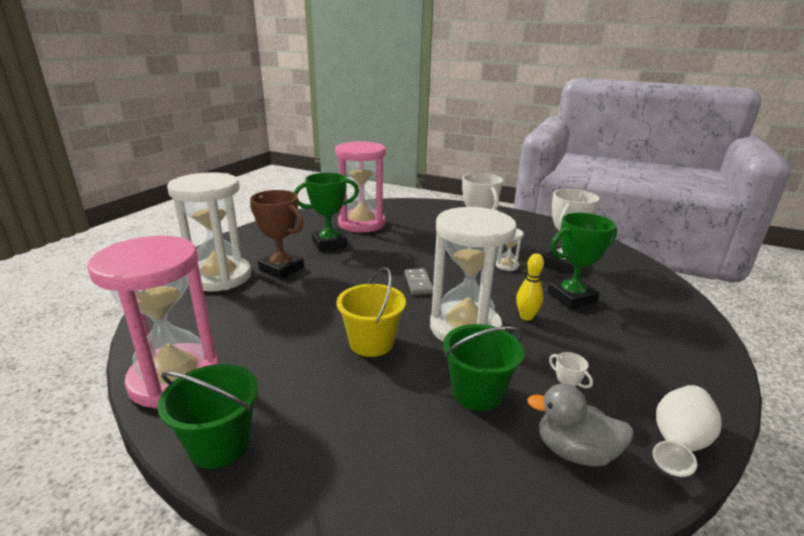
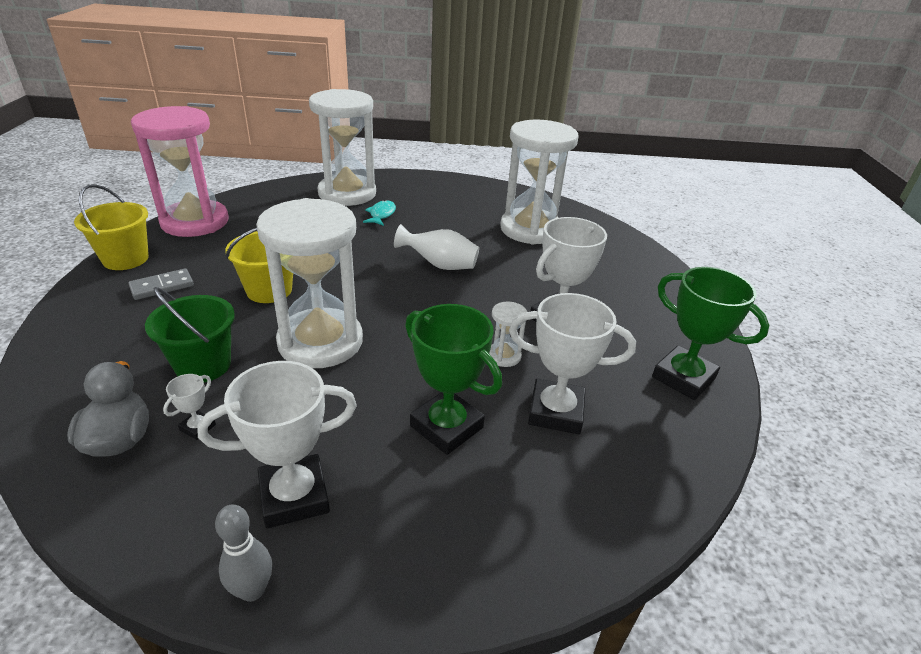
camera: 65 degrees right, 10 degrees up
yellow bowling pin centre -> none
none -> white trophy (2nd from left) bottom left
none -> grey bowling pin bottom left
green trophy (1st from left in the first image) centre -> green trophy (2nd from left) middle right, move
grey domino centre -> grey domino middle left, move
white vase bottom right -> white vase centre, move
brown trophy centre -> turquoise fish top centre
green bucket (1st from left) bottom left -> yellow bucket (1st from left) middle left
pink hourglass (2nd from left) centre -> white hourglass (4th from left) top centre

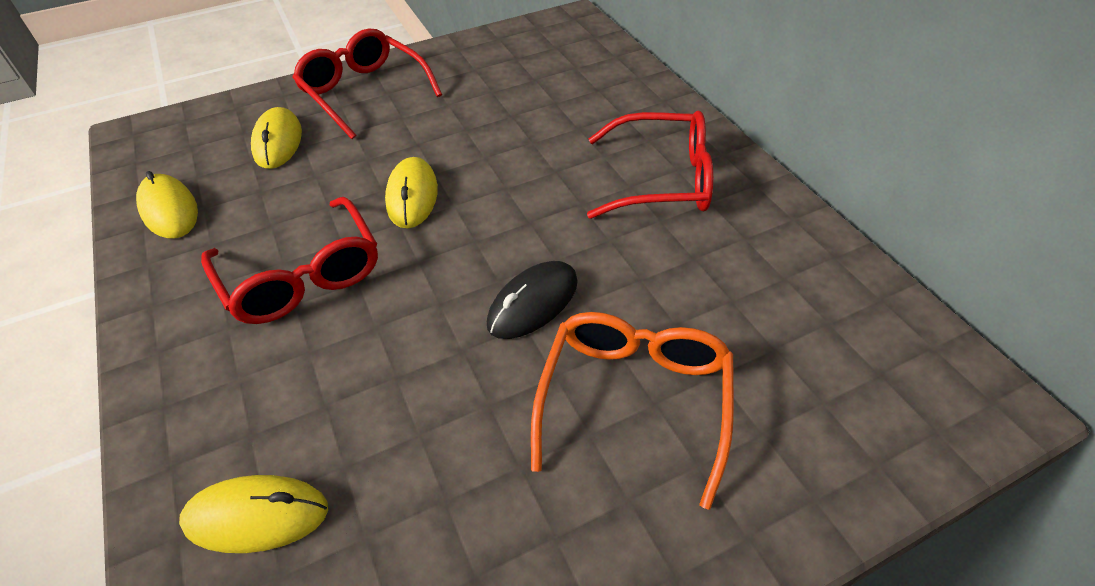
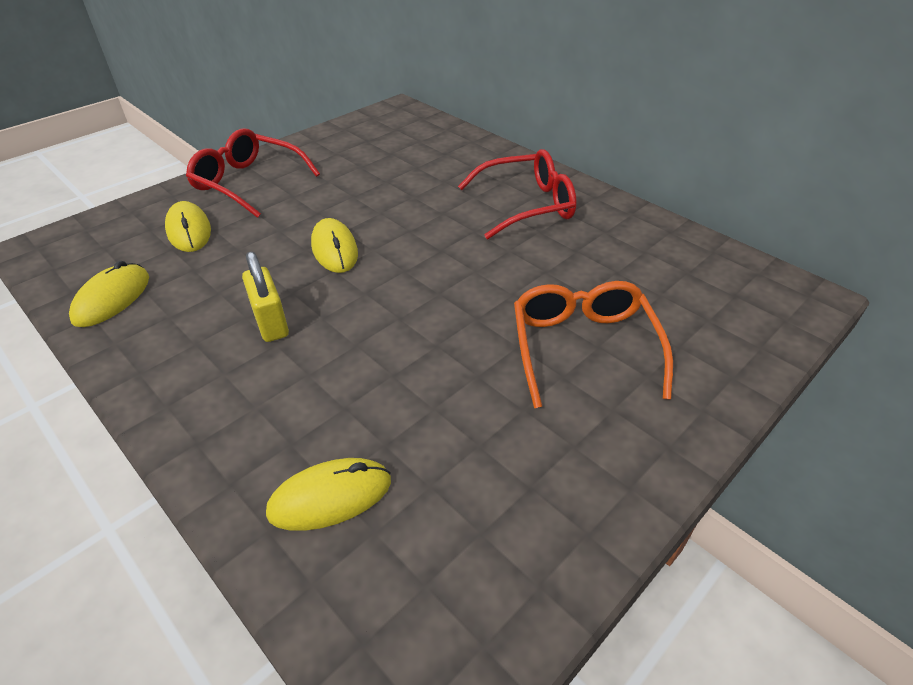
camera: 20 degrees left, 5 degrees down
black mouse centre -> none
red glasses (1st from left) middle left -> yellow padlock middle left
yellow mouse (1st from left) middle left, 75 degrees clockwise

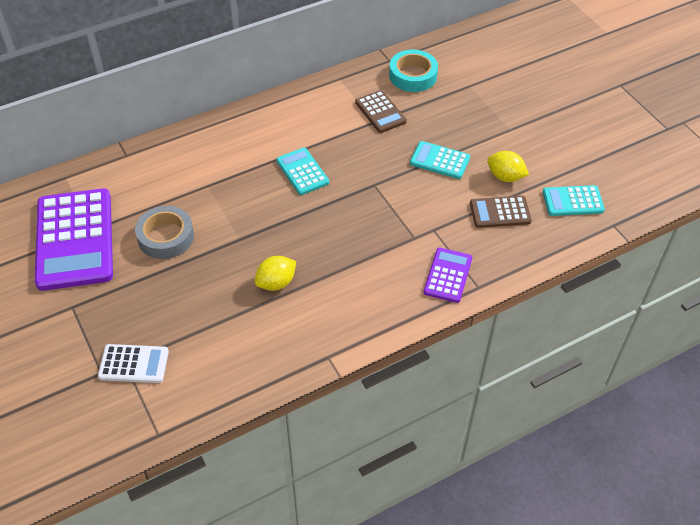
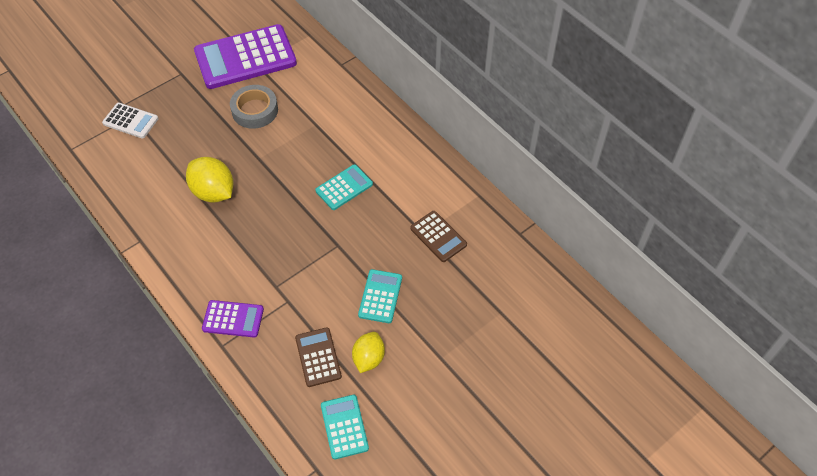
camera: 80 degrees right, 5 degrees up
turquoise tape top centre -> none
white calculator bottom left -> white calculator top left, 60 degrees counterclockwise
brown calculator (1st from left in the first image) top centre -> brown calculator (2nd from left) centre, 90 degrees counterclockwise
yellow lemon (1st from left) centre -> yellow lemon (1st from left) middle left, x1.50

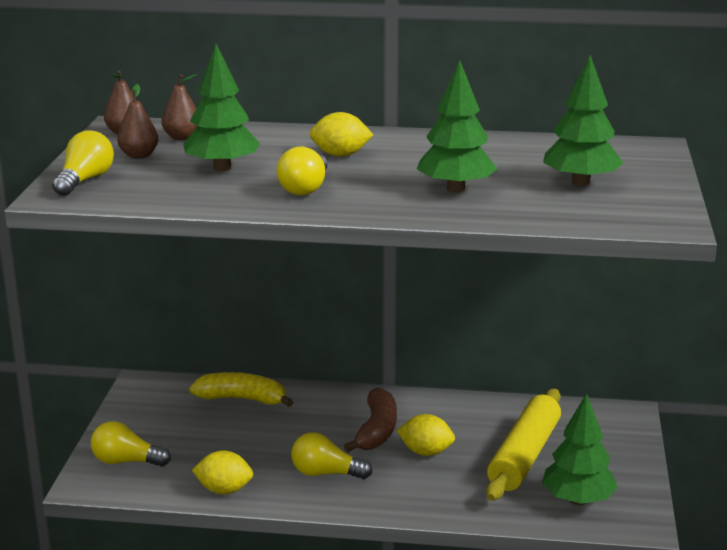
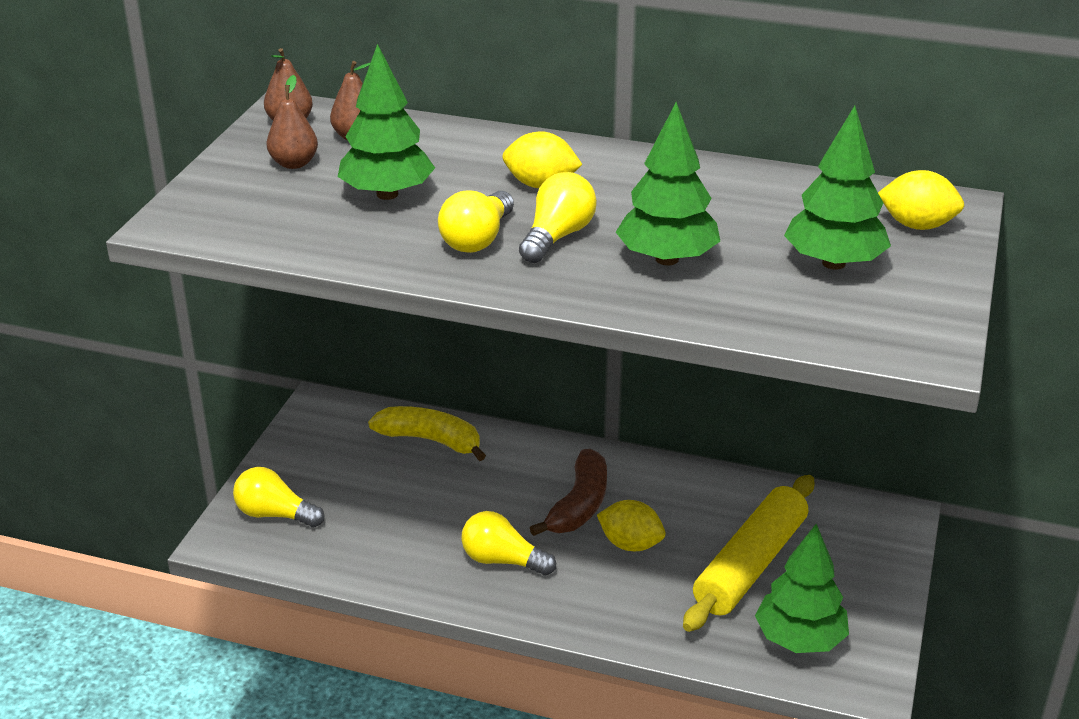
camera: 10 degrees right, 10 degrees up
yellow light bulb (1st from left in the first image) top left -> yellow light bulb (4th from left) top centre, move
yellow lemon (1st from left in the first image) bottom left -> yellow lemon (3rd from left) top right, move

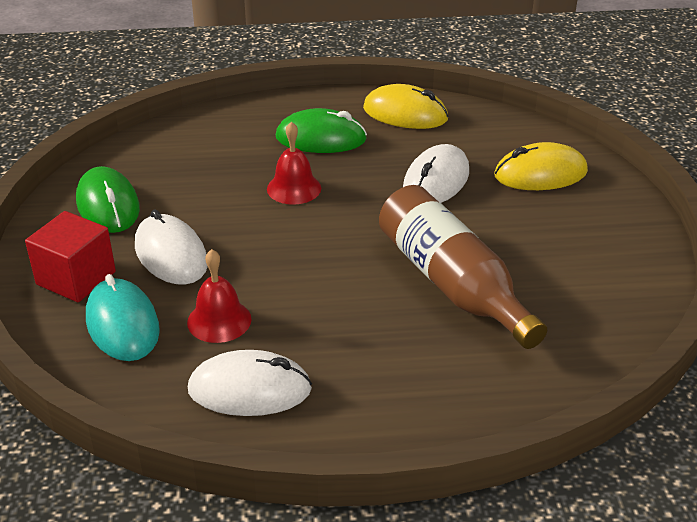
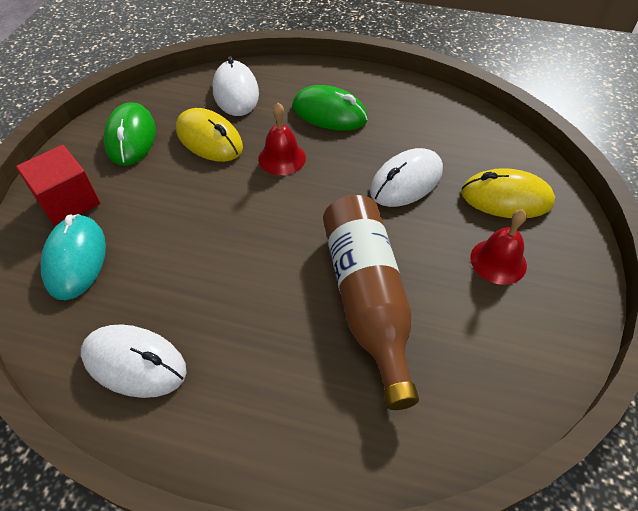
camera: 20 degrees right, 15 degrees up
white mouse (1st from left in the first image) middle left -> white mouse (2nd from left) top centre, move
red bell (1st from left in the first image) middle left -> red bell (2nd from left) middle right, move
yellow mouse (1st from left) top centre -> yellow mouse (1st from left) top left, move

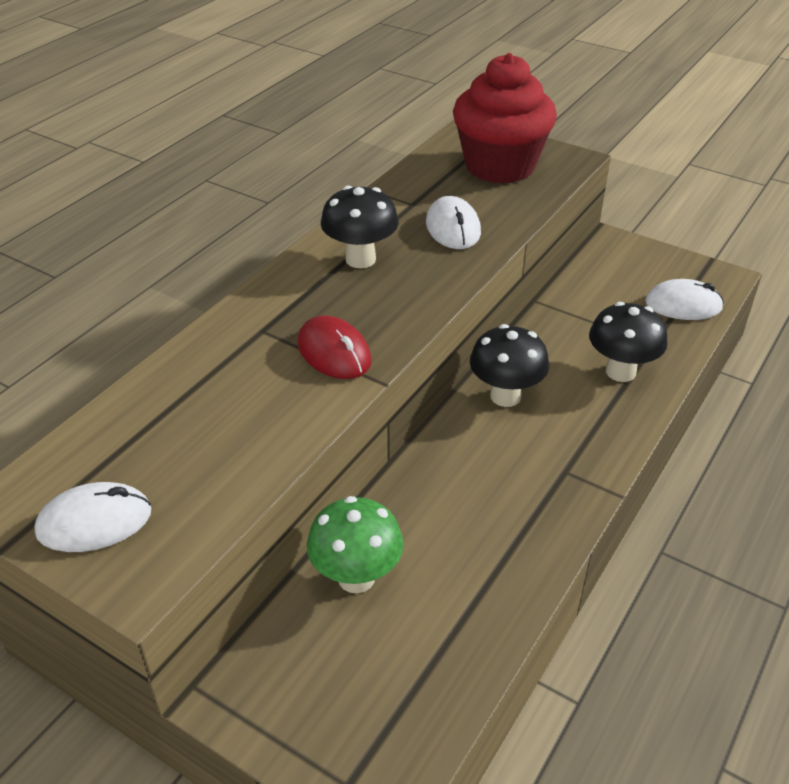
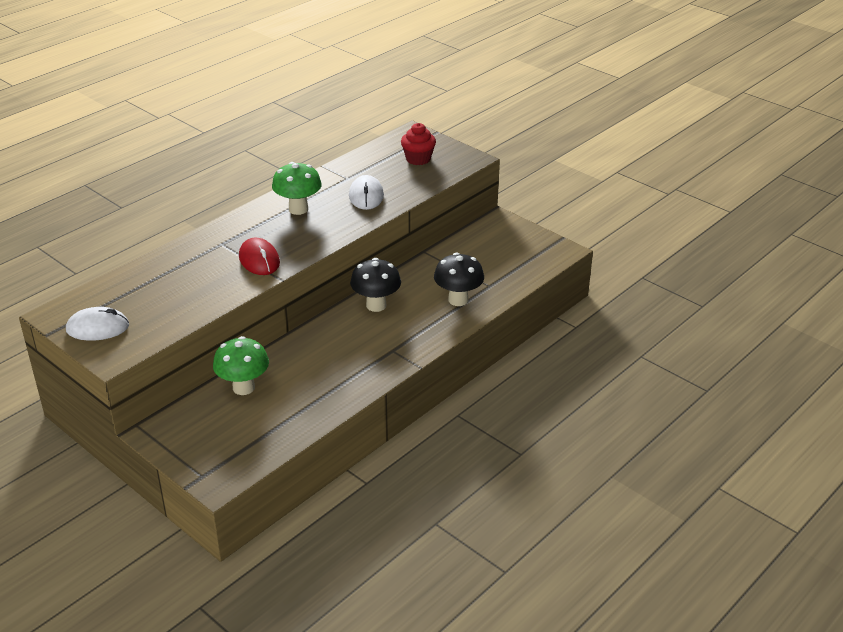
camera: 10 degrees right, 5 degrees down
white mouse (3rd from left) middle right -> none
black mushroom (1st from left) top centre -> green mushroom (2nd from left) top centre
red cupcake top centre, x0.51

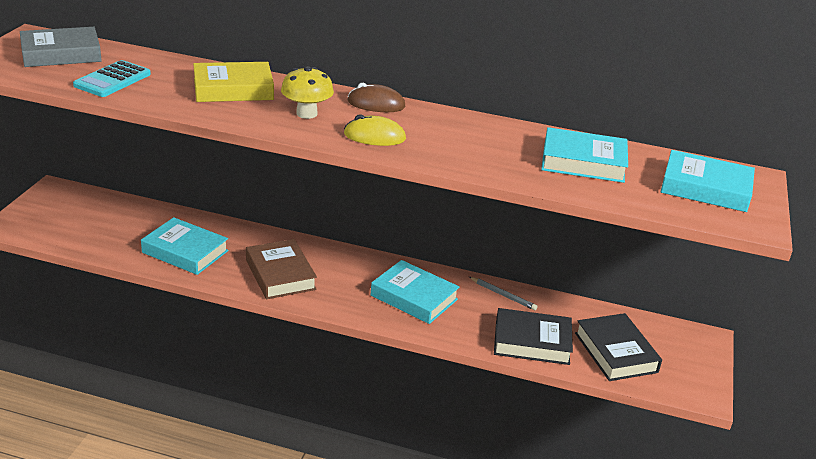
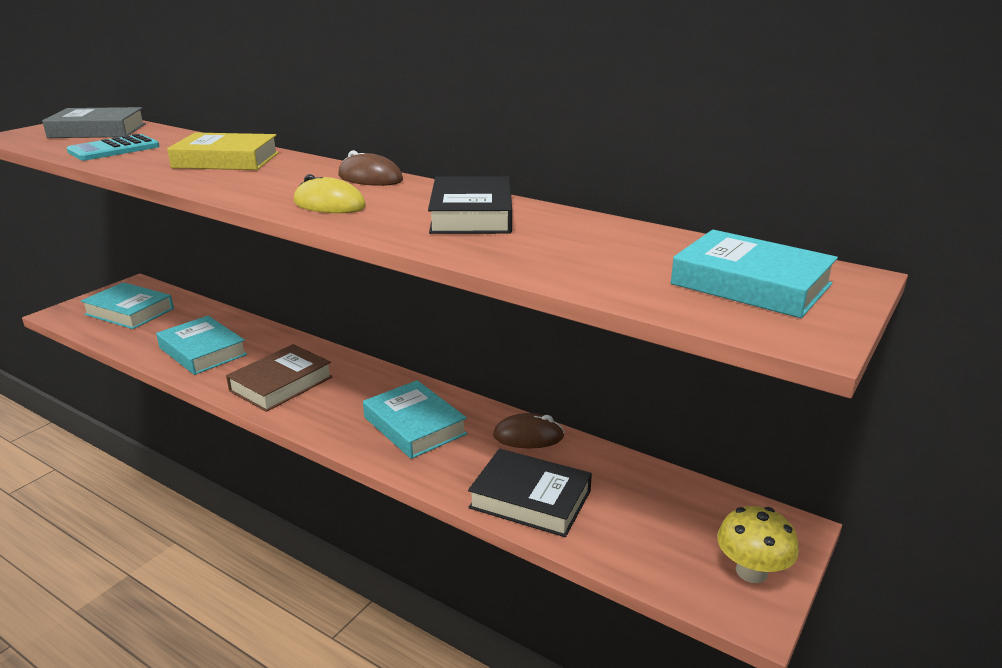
camera: 20 degrees right, 5 degrees down
yellow mushroom top centre -> yellow mushroom bottom right, move
turquoise book (3rd from left in the first image) middle right -> turquoise book (1st from left) middle left, move
black book (2nd from left in the first image) bottom right -> black book (1st from left) top centre, move
grey pencil centre -> brown mouse (2nd from left) centre
brown book centre -> brown book middle left, 45 degrees clockwise

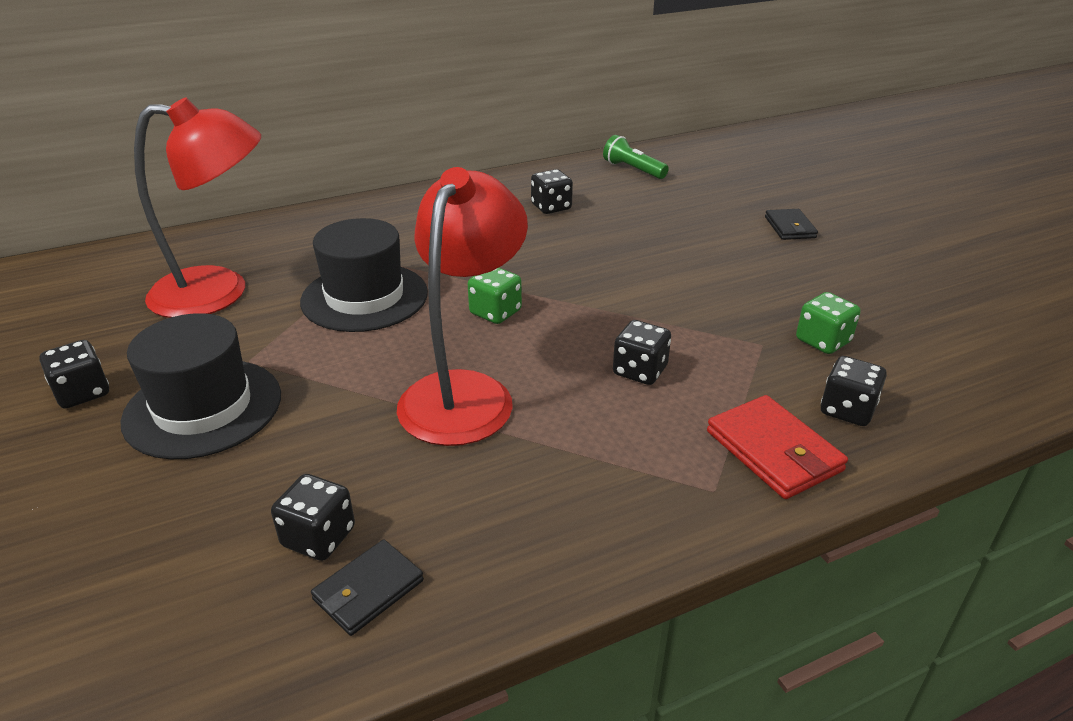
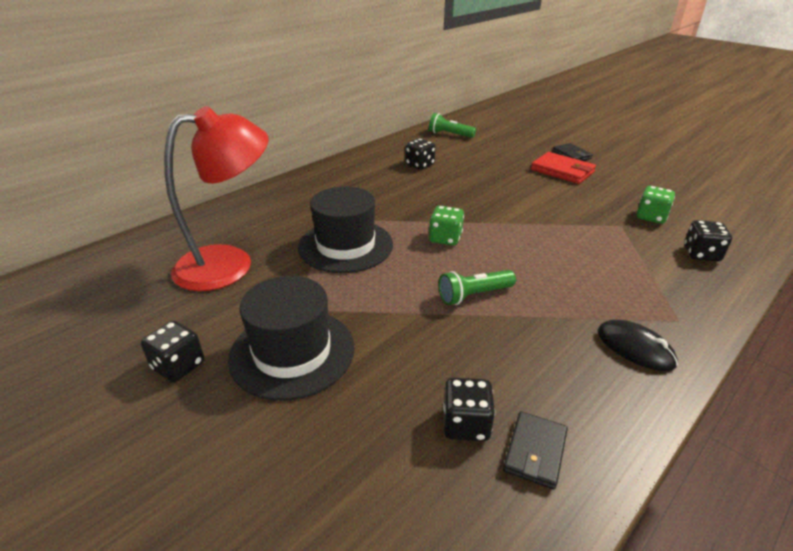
camera: 20 degrees left, 0 degrees up
black dice (4th from left) centre -> none
none -> black mouse middle right
red wallet middle right -> red wallet top right, move
red lamp (2nd from left) centre -> green flashlight (2nd from left) centre

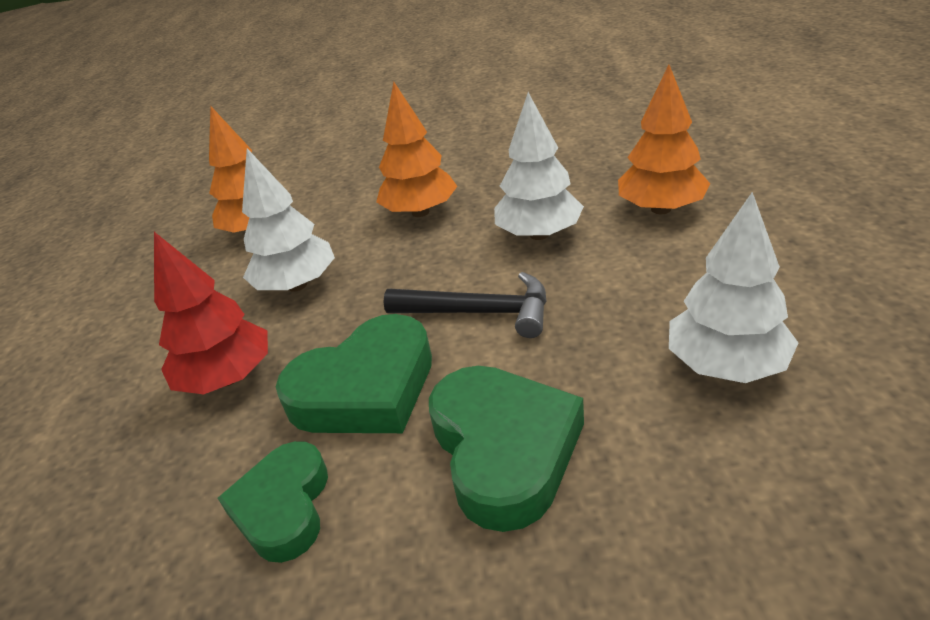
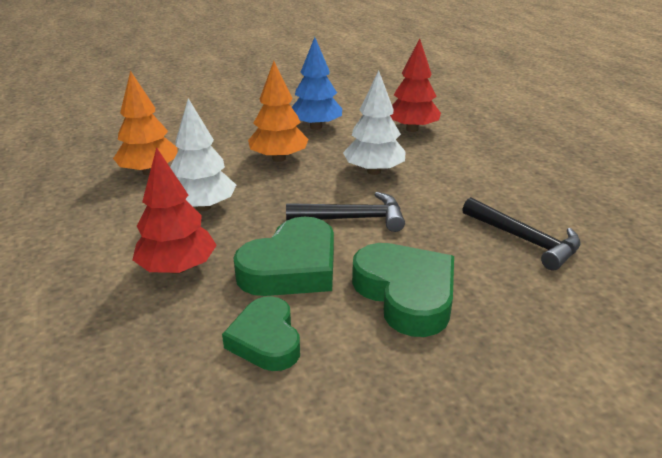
camera: 20 degrees left, 5 degrees down
orange tree (3rd from left) top right -> none
none -> blue tree top centre
none -> red tree (2nd from left) top centre
white tree (3rd from left) middle right -> black hammer (2nd from left) middle right

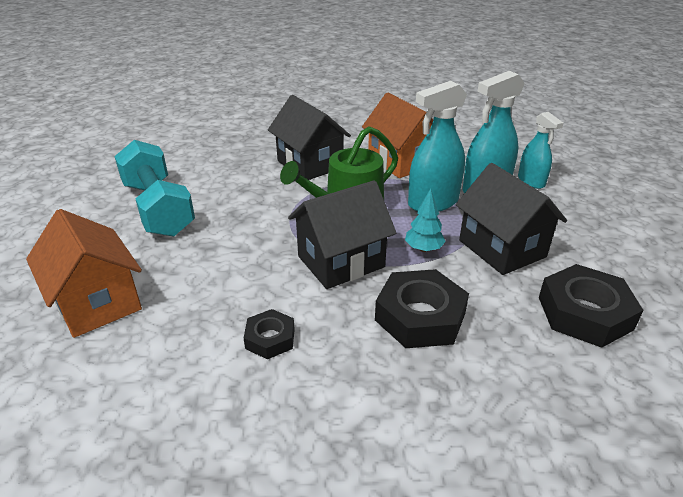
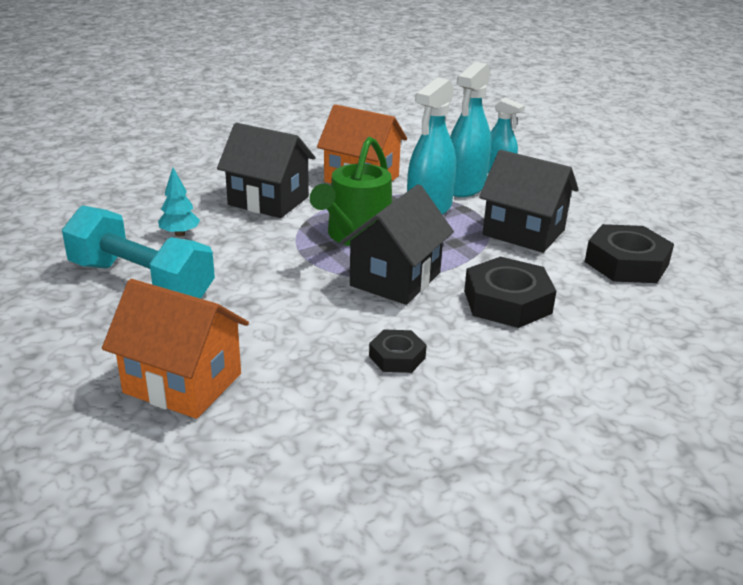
camera: 30 degrees left, 5 degrees down
turquoise tree centre -> turquoise tree middle left, move

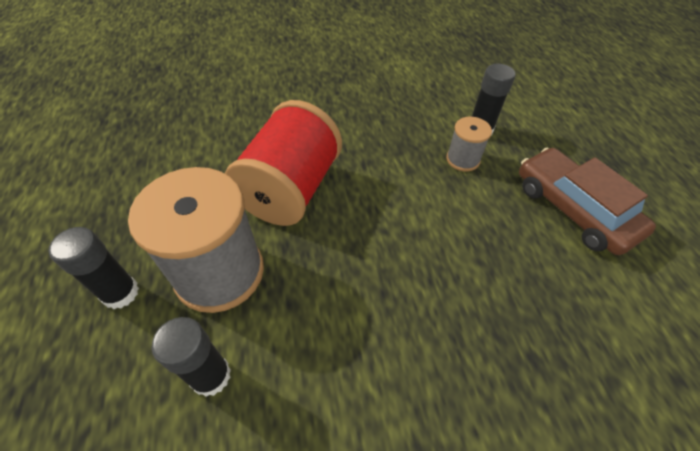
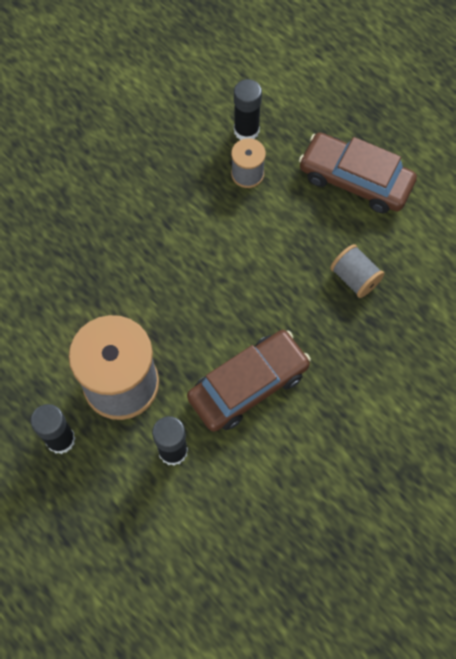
camera: 30 degrees left, 15 degrees up
red spool centre -> none
none -> brown car (1st from left) centre
none -> grey spool (3rd from left) middle right

